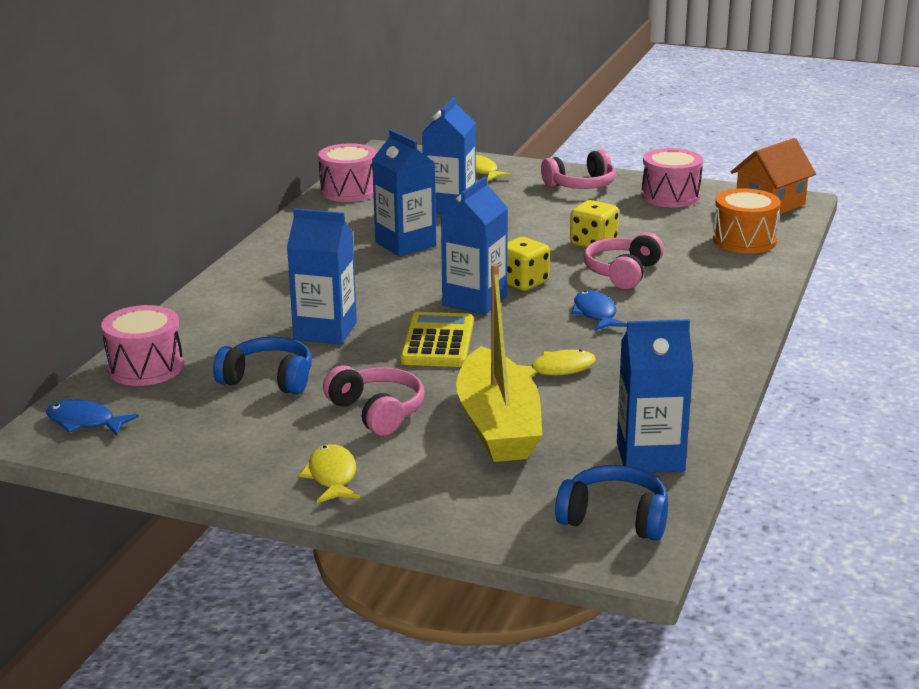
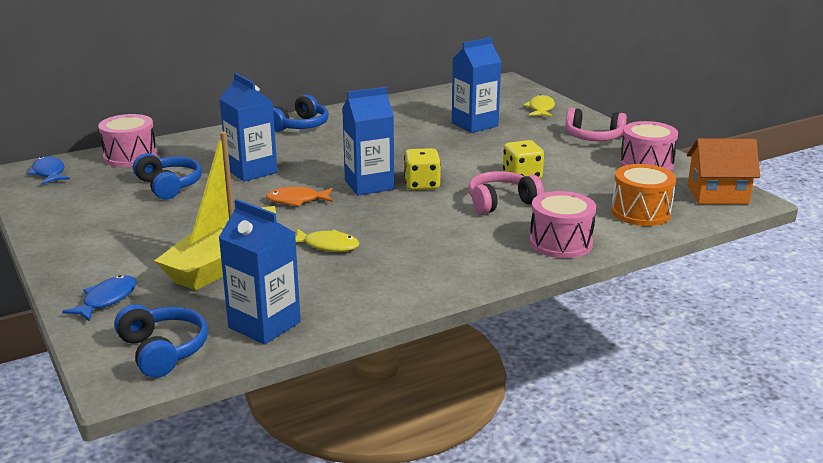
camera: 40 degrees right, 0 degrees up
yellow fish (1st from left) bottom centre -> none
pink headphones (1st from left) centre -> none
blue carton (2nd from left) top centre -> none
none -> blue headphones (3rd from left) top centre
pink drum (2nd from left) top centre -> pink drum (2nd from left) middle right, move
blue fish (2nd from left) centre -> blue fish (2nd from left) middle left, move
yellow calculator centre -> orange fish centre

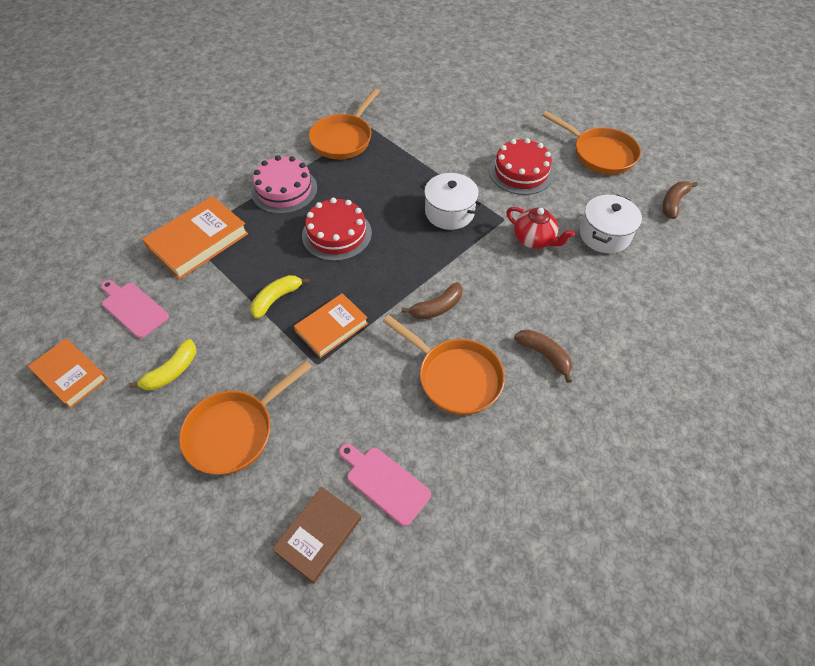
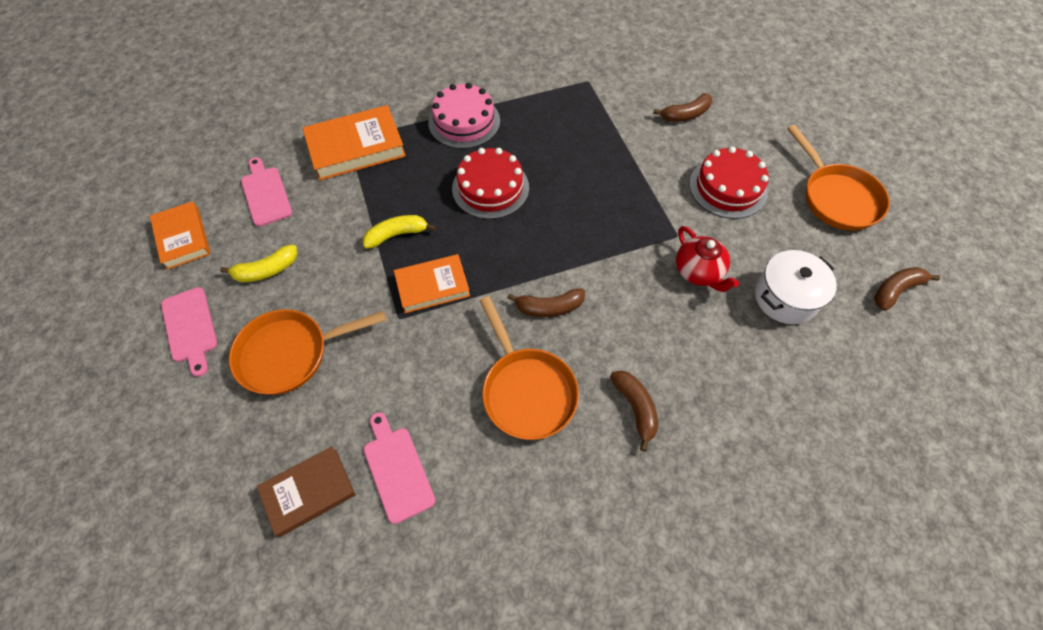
camera: 25 degrees right, 5 degrees up
orange pan (2nd from left) top centre -> none
white pot (1st from left) top centre -> none
none -> pink cutting board (1st from left) middle left
none -> brown banana (3rd from left) top centre

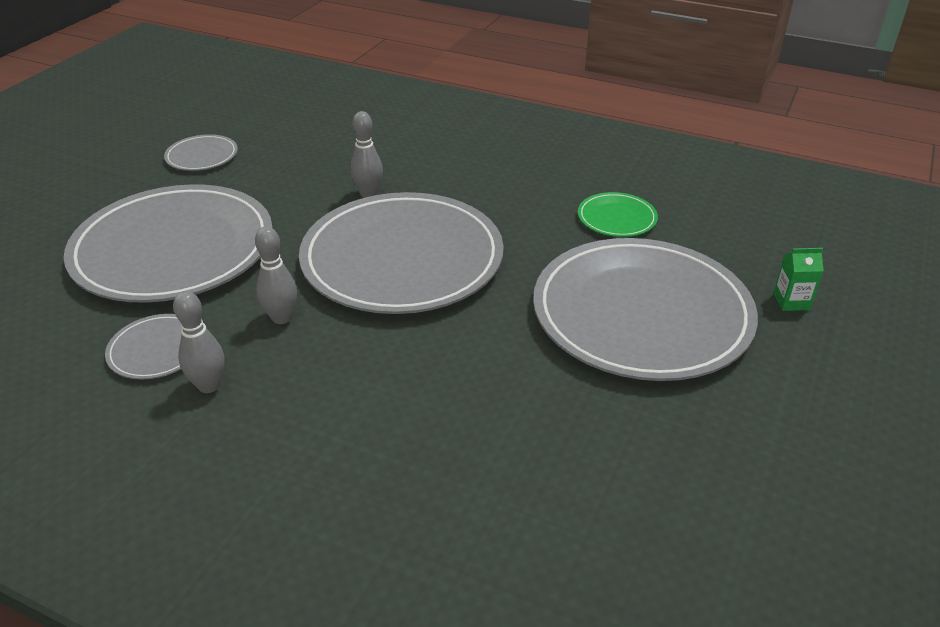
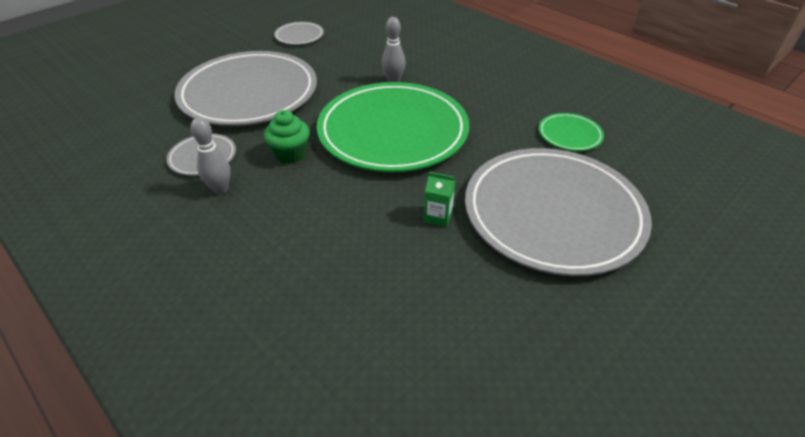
camera: 20 degrees right, 5 degrees up
green carton middle right -> green carton centre, move
grey bowling pin (2nd from left) middle left -> green cupcake top centre
grey plate (4th from left) centre -> green plate (1st from left) top centre

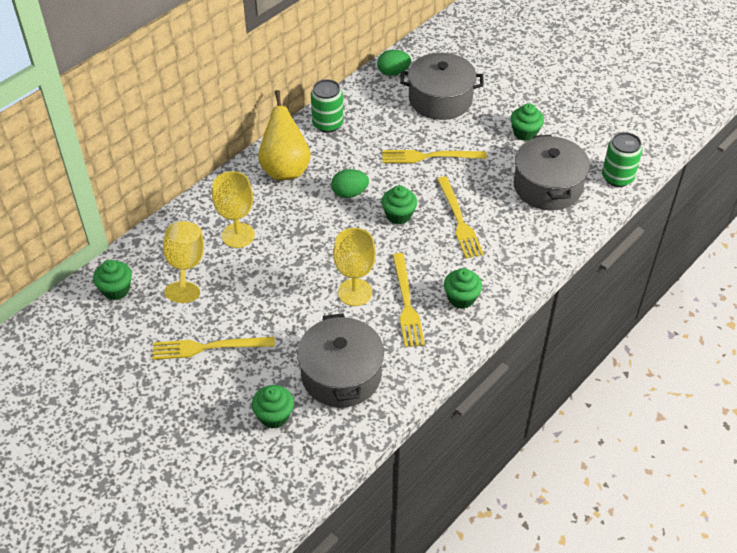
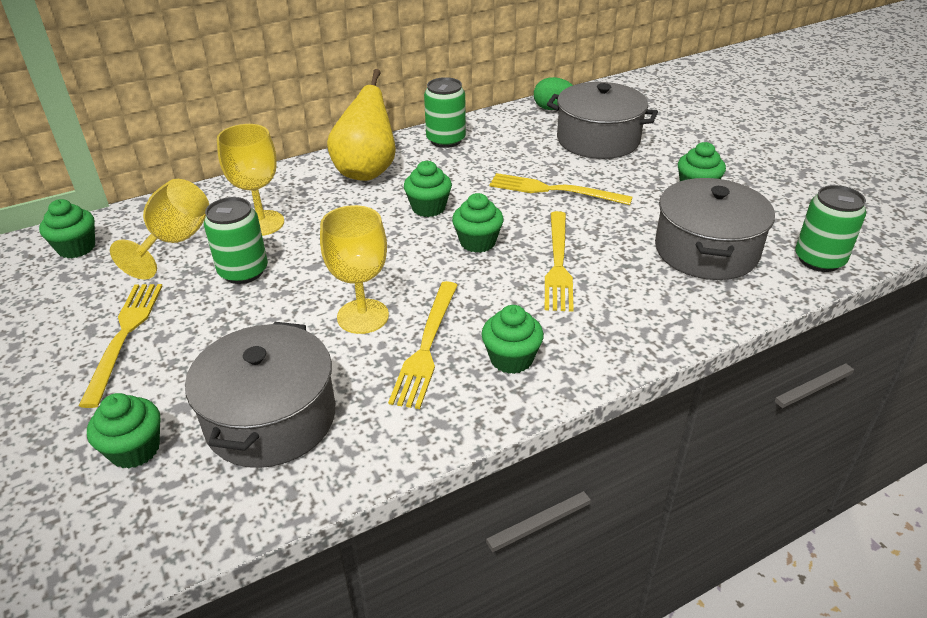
camera: 20 degrees right, 10 degrees down
none -> green can (1st from left) middle left
green egg (1st from left) top centre -> green cupcake (3rd from left) top centre
yellow fork (1st from left) middle left, 75 degrees clockwise

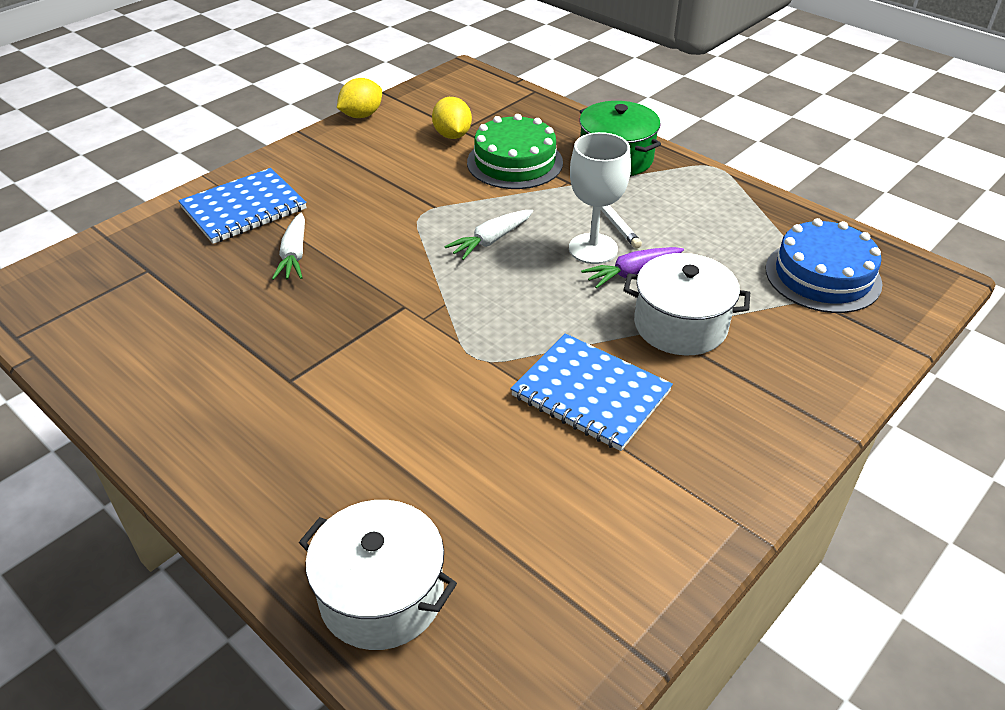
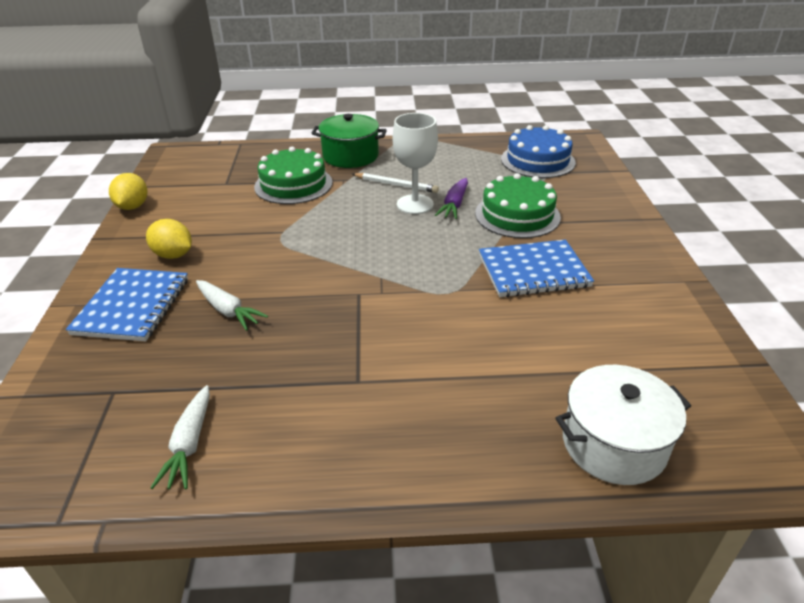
camera: 45 degrees left, 5 degrees down
yellow lemon (2nd from left) top centre -> yellow lemon (2nd from left) middle left, move
white carrot (2nd from left in the first image) top centre -> white carrot (1st from left) bottom left, move
white pot (2nd from left) middle right -> green cake (2nd from left) centre

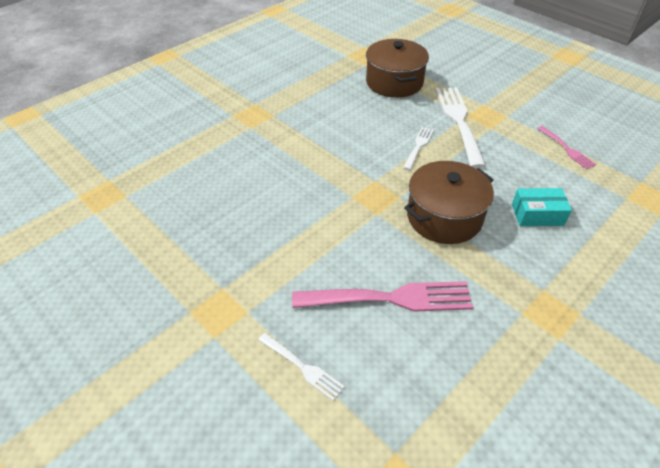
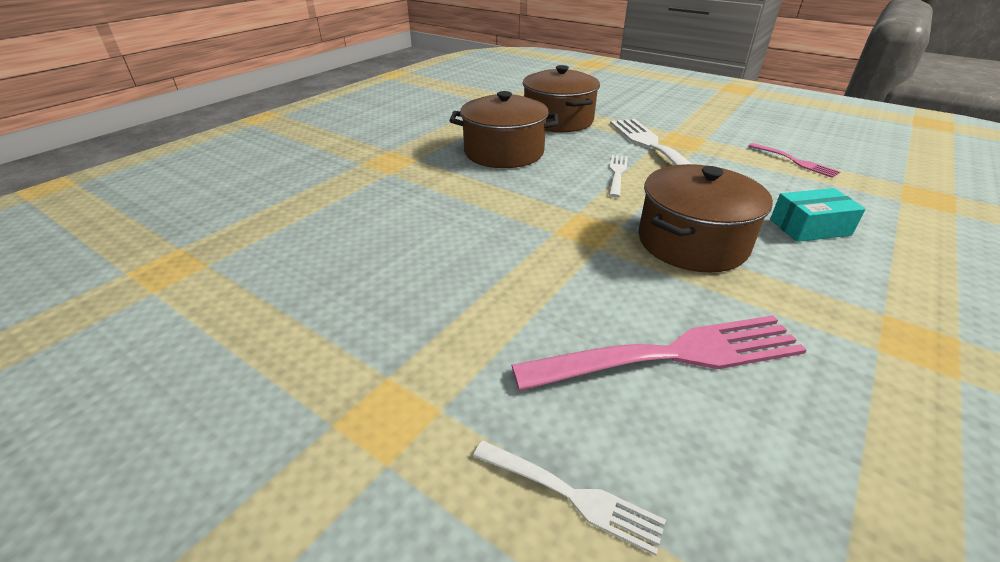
camera: 10 degrees left, 10 degrees down
none -> brown pot (1st from left) top centre

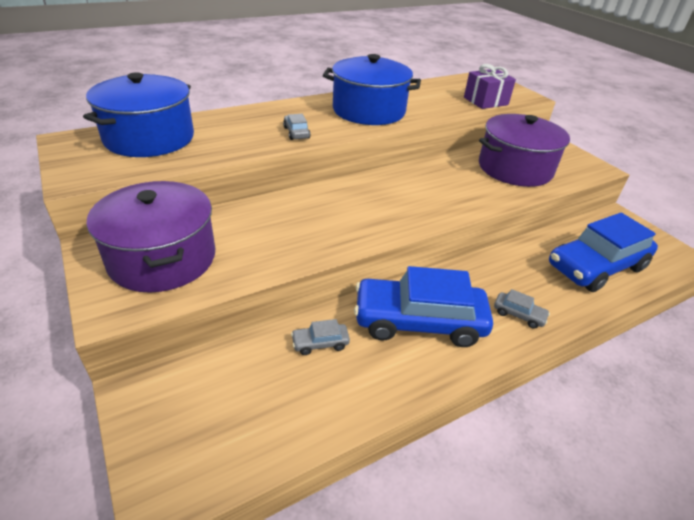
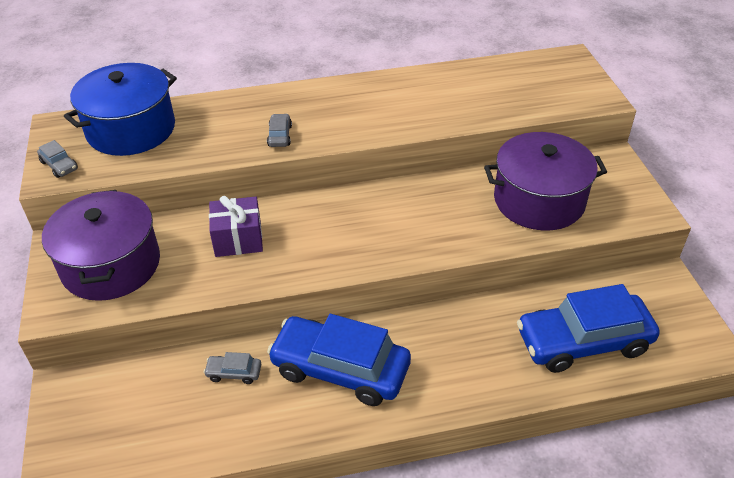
camera: 20 degrees right, 5 degrees up
blue pot (2nd from left) top centre -> none
purple gift top right -> purple gift middle left, move
grey car (3rd from left in the first image) middle right -> grey car (1st from left) top left, move

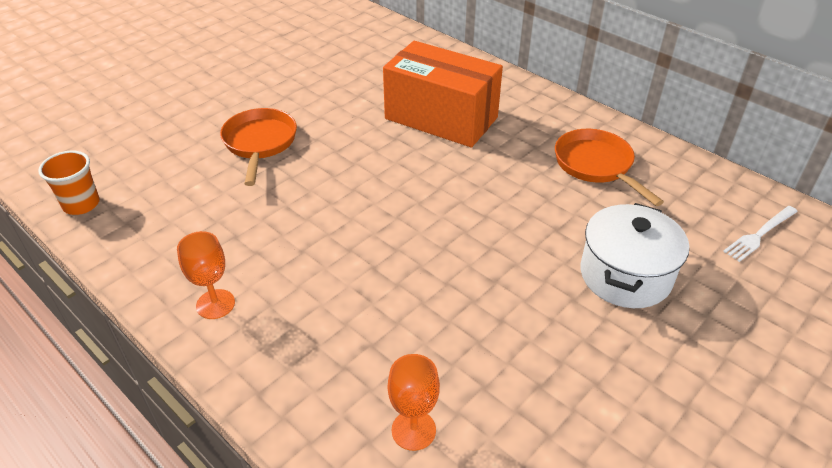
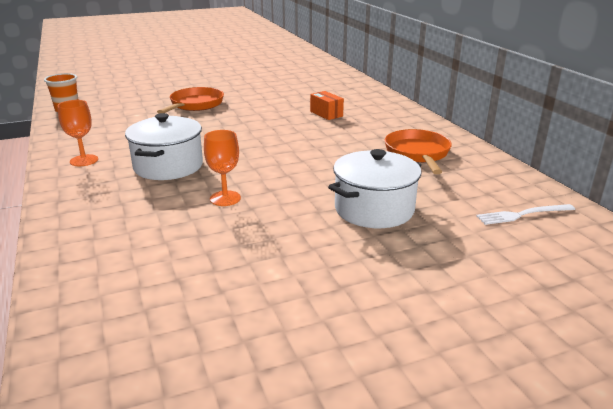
camera: 25 degrees right, 15 degrees down
none -> white pot (1st from left) middle left
orange goblet (2nd from left) bottom centre -> orange goblet (2nd from left) centre, move
orange box top centre, x0.40

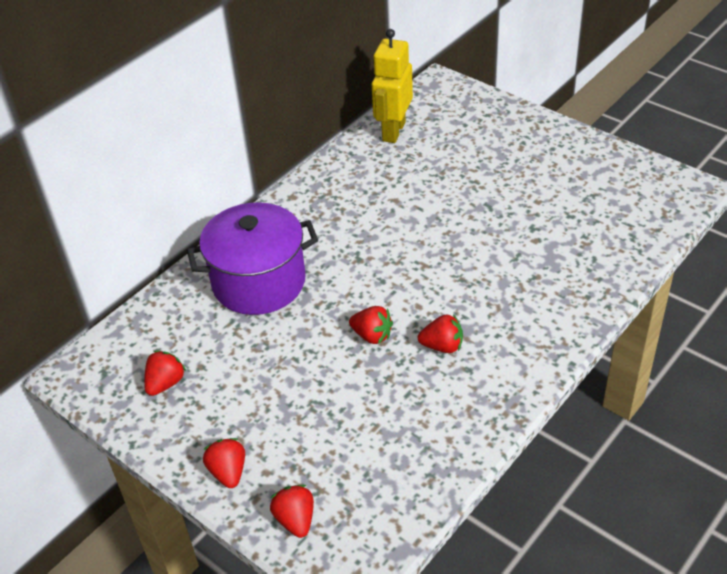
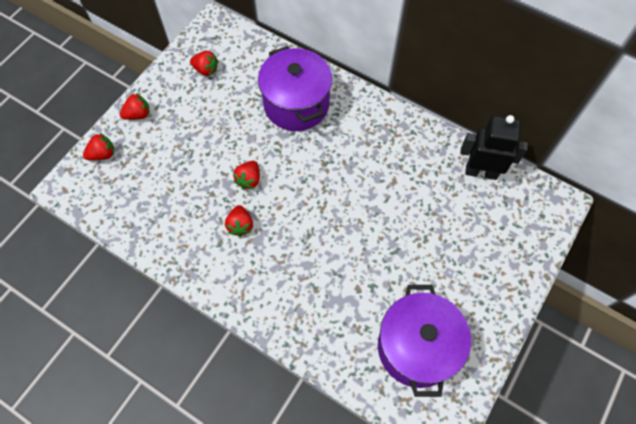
camera: 80 degrees right, 20 degrees up
none -> purple pot (2nd from left) bottom right
yellow robot top centre -> black robot middle right

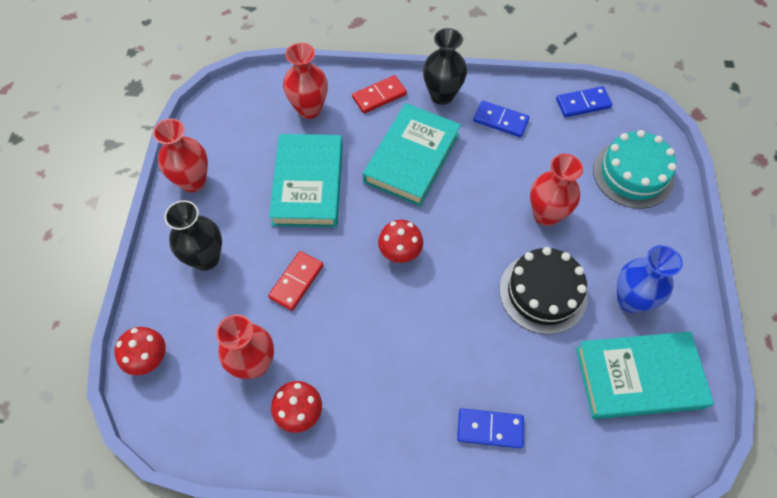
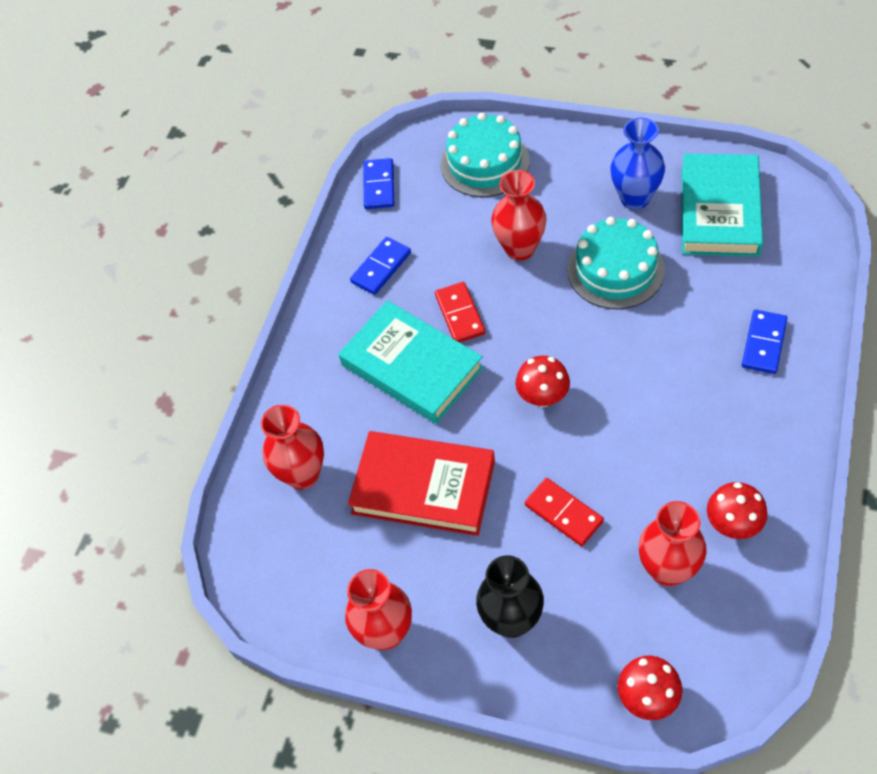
camera: 70 degrees left, 5 degrees down
black vase (2nd from left) top centre -> none
red domino (2nd from left in the first image) top centre -> red domino (1st from left) centre, move
turquoise book (1st from left) centre -> red book centre
black cake middle right -> turquoise cake (2nd from left) middle right

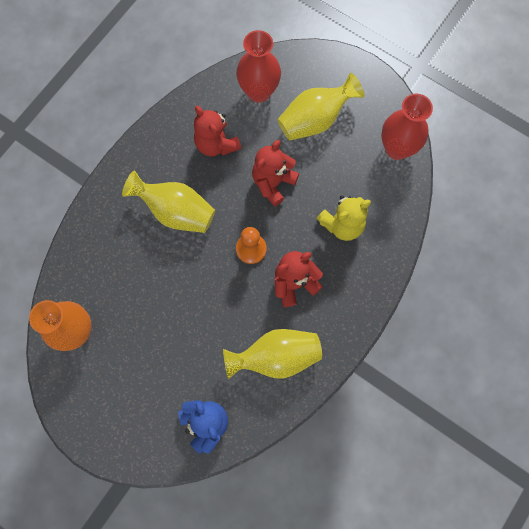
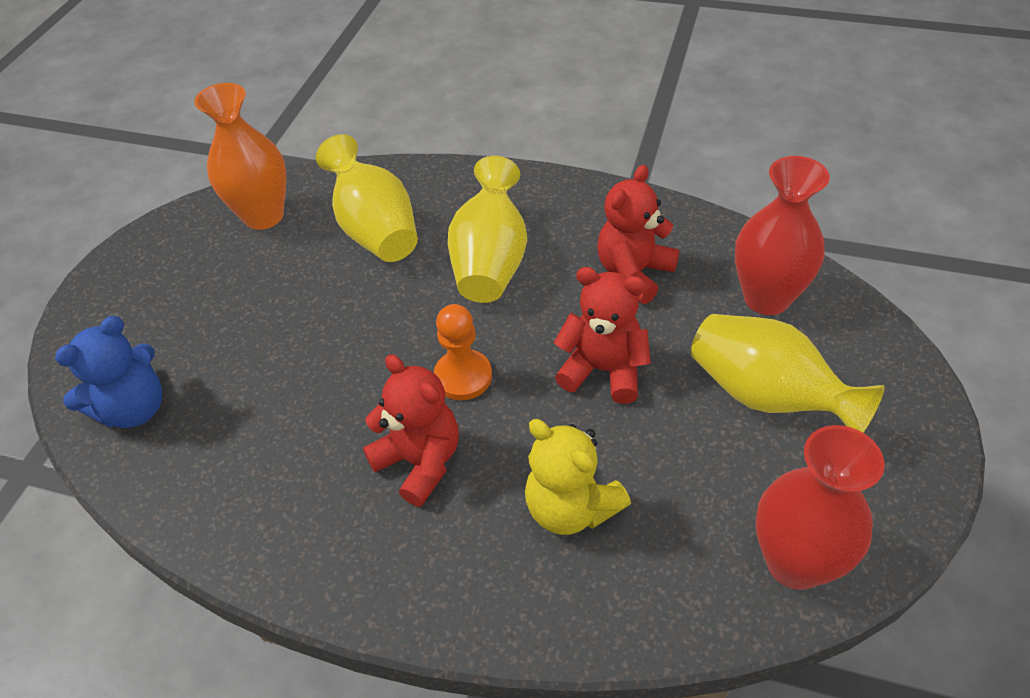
camera: 75 degrees right, 25 degrees down
yellow vase (2nd from left in the first image) bottom centre -> yellow vase (1st from left) top centre, move

